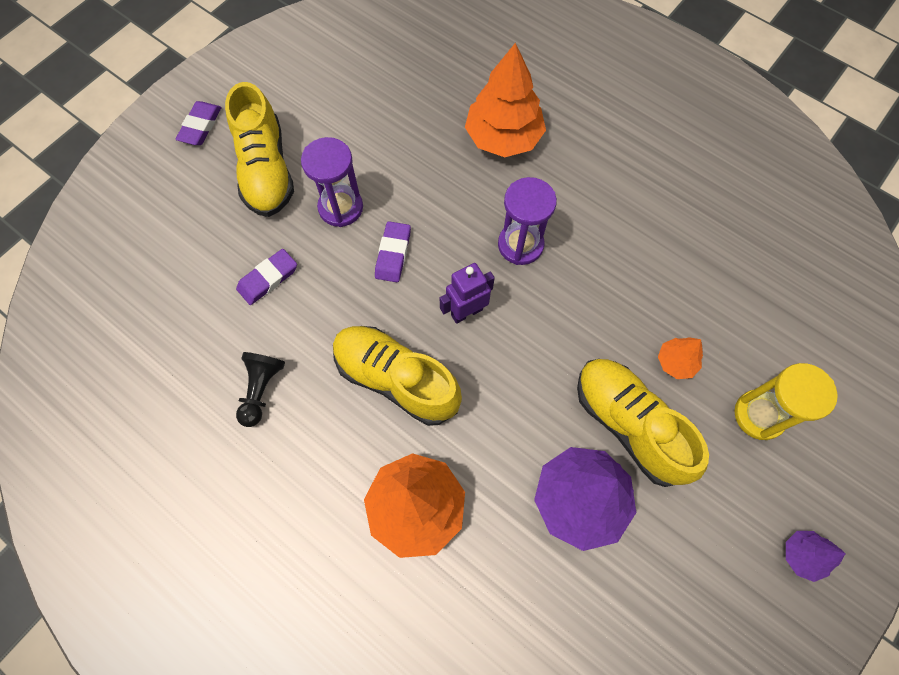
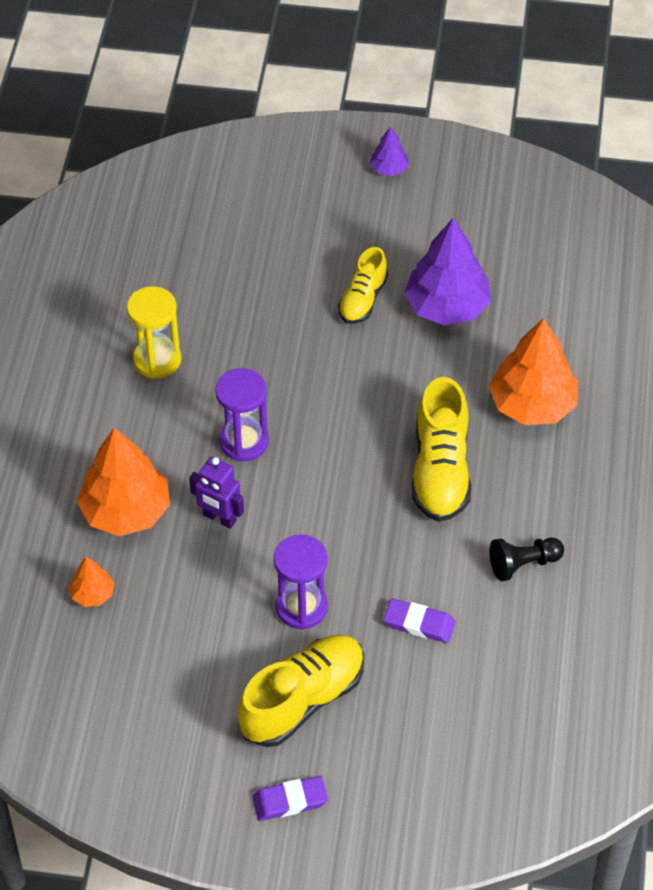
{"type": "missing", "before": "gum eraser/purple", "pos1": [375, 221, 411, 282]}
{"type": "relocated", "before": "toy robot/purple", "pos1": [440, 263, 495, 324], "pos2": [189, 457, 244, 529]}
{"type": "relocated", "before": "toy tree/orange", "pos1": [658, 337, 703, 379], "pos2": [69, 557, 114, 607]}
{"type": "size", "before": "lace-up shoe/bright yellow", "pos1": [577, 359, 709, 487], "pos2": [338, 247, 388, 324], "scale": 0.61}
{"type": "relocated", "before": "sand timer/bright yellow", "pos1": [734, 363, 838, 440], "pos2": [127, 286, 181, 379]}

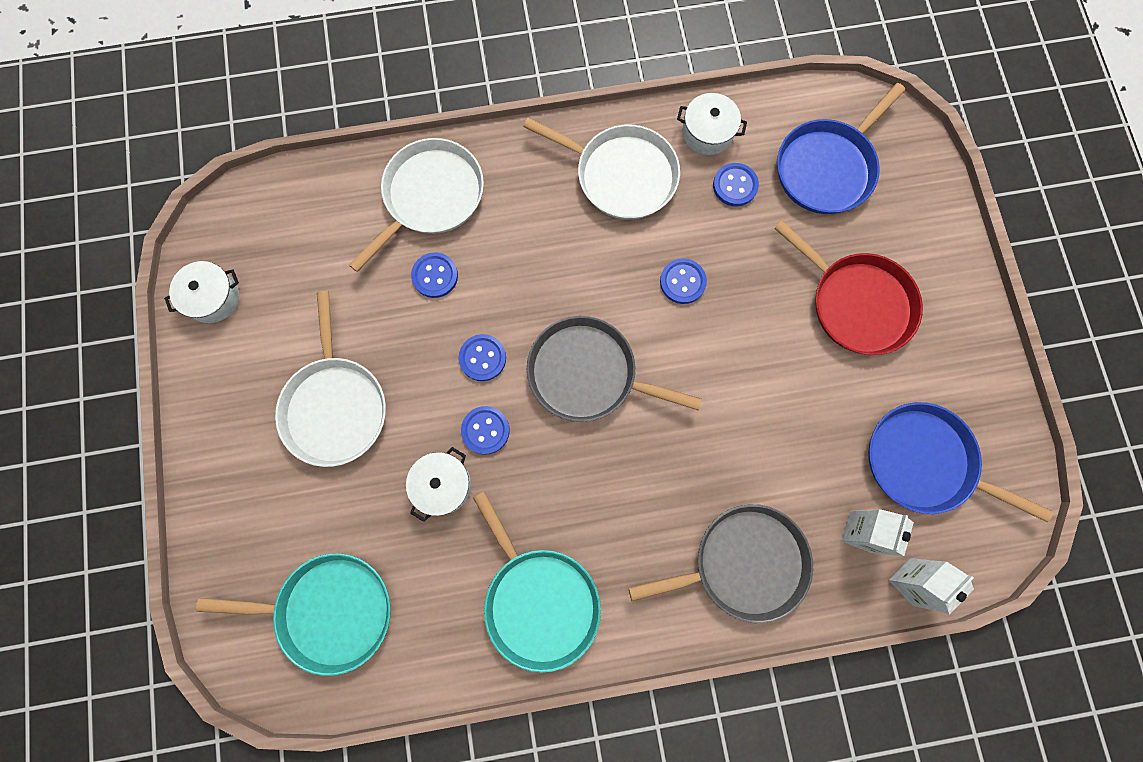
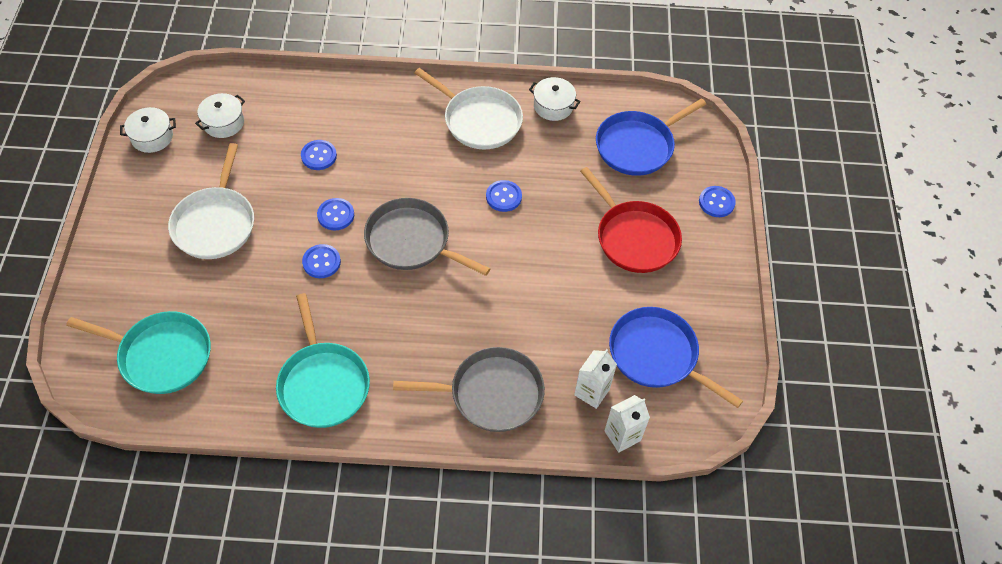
{"type": "missing", "before": "skillet/white", "pos1": [349, 138, 484, 272]}
{"type": "relocated", "before": "shirt button/blue", "pos1": [713, 163, 759, 206], "pos2": [699, 186, 736, 217]}
{"type": "relocated", "before": "pot/white", "pos1": [406, 447, 471, 522], "pos2": [195, 93, 245, 138]}

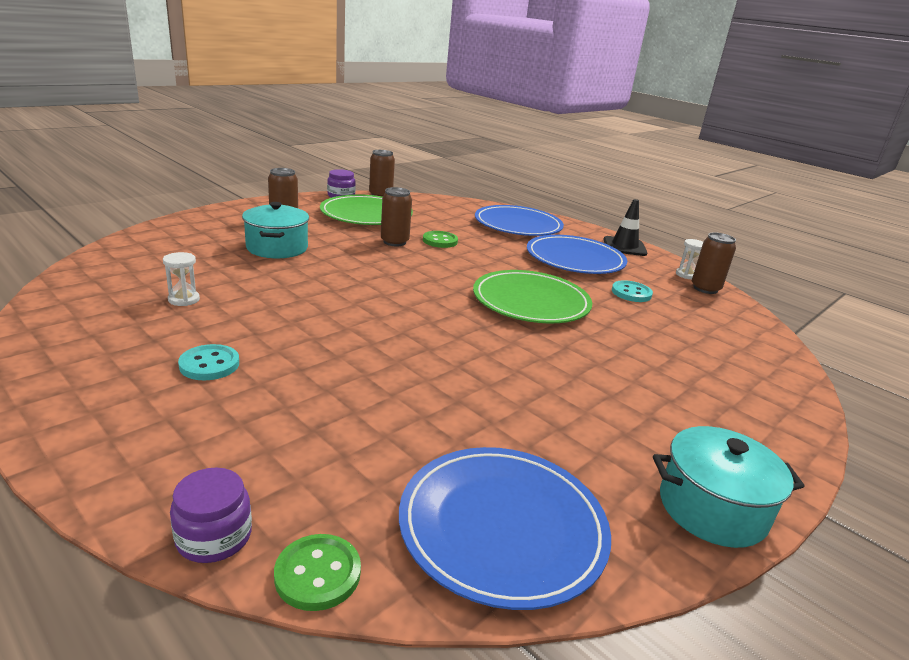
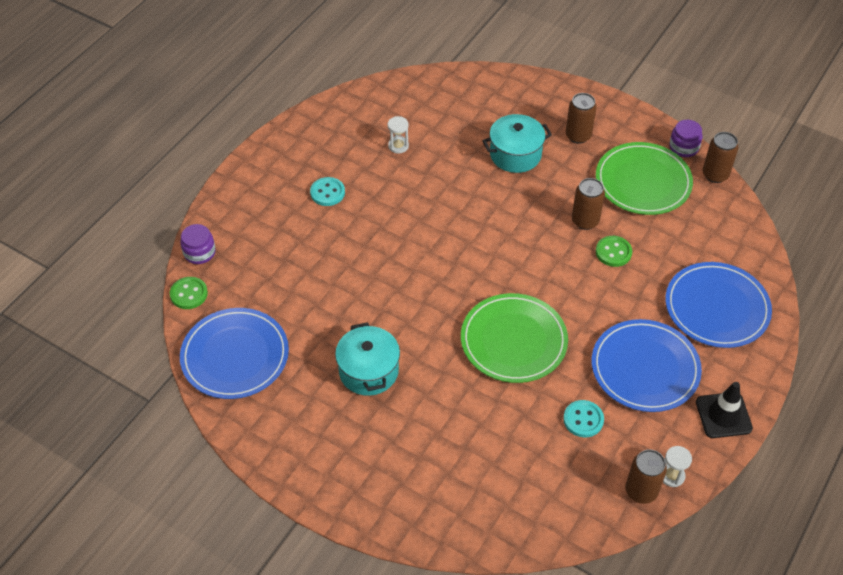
{"type": "relocated", "before": "pot/aqua", "pos1": [653, 426, 804, 548], "pos2": [335, 322, 400, 396]}

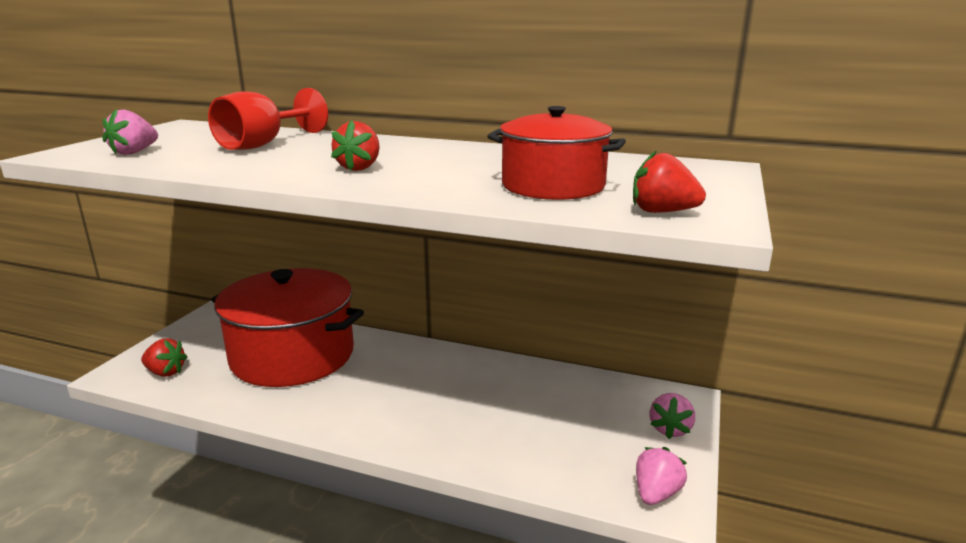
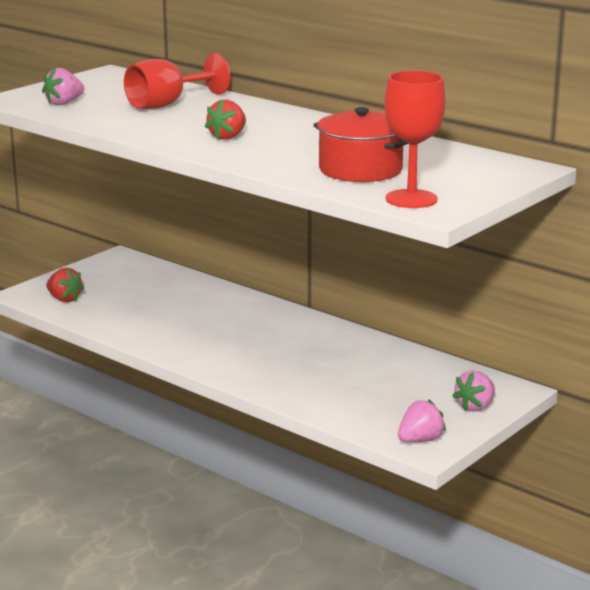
{"type": "exchanged", "before": "toy strawberry/crimson", "after": "chalice/crimson", "pos1": [633, 150, 706, 213], "pos2": [384, 71, 446, 208]}
{"type": "missing", "before": "pot/crimson", "pos1": [212, 268, 364, 387]}

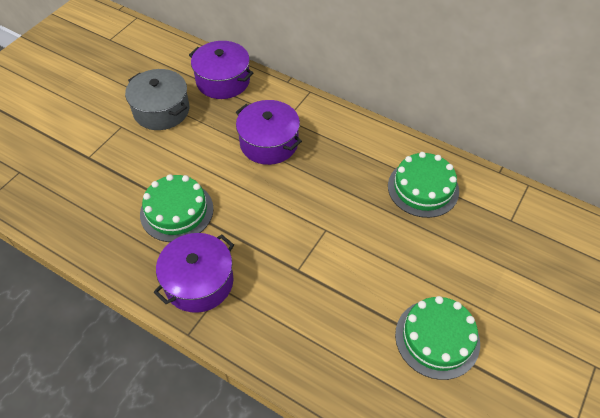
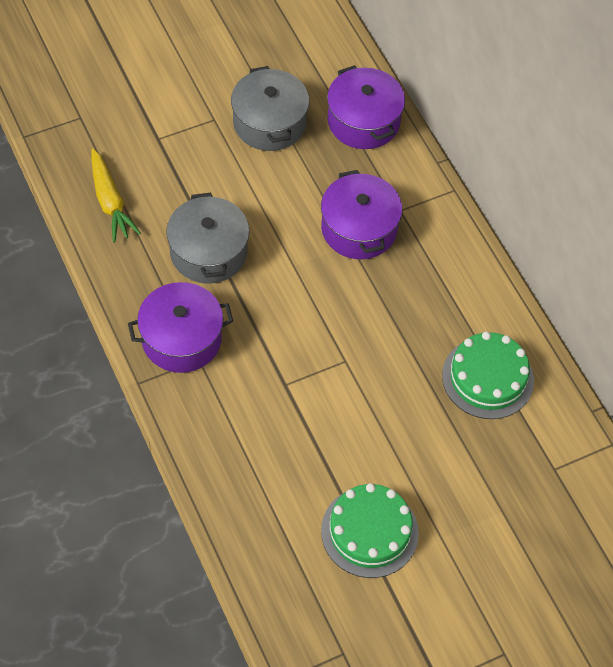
{"type": "exchanged", "before": "layer cake/emerald", "after": "pot/grey", "pos1": [140, 174, 214, 242], "pos2": [166, 193, 249, 284]}
{"type": "appeared", "after": "root vegetable/bright yellow", "pos2": [92, 148, 141, 242]}

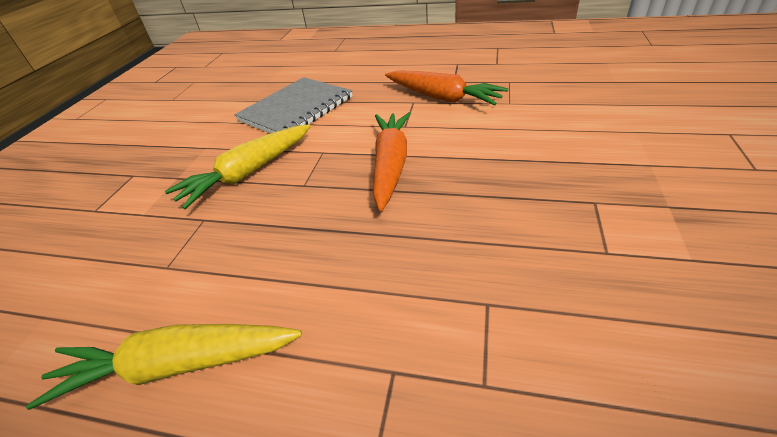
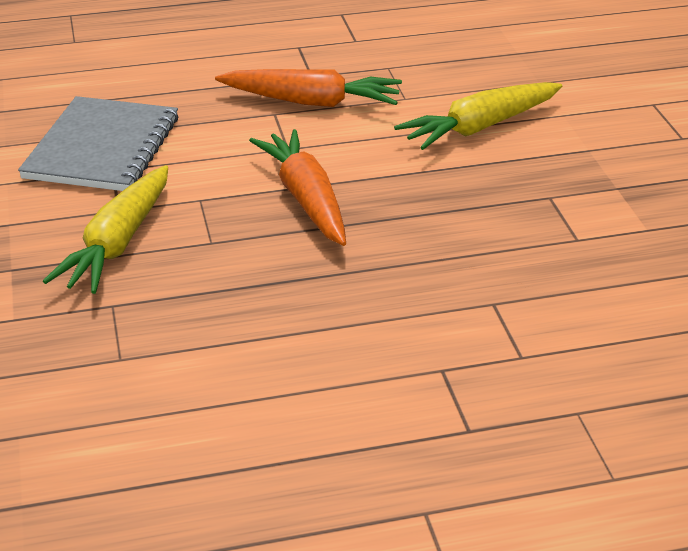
{"type": "relocated", "before": "root vegetable/bright yellow", "pos1": [26, 324, 302, 410], "pos2": [394, 82, 562, 150]}

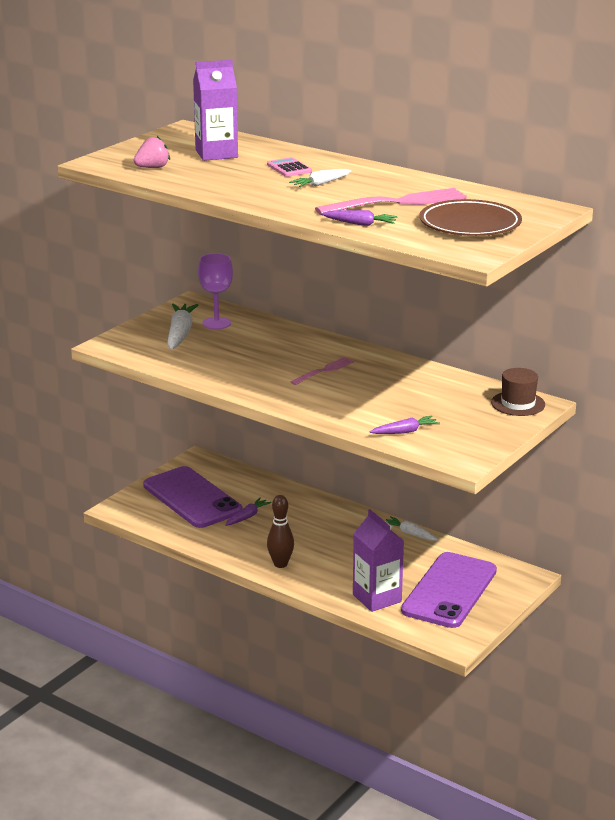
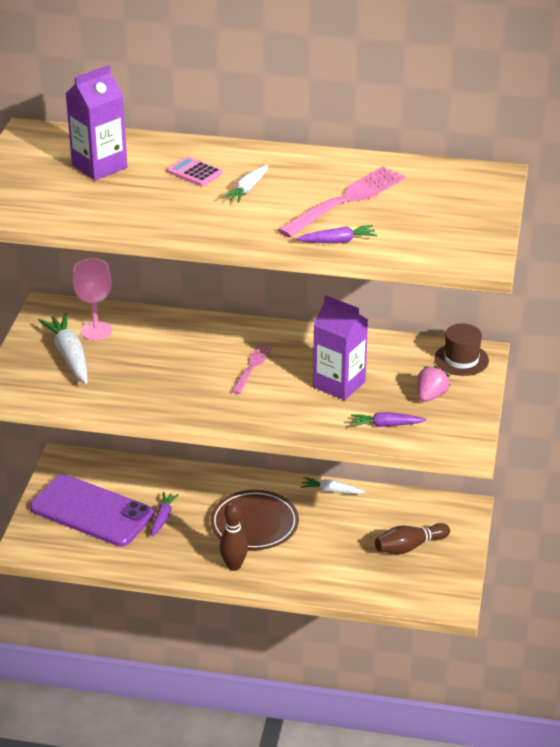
{"type": "relocated", "before": "toy strawberry/pink", "pos1": [133, 136, 170, 168], "pos2": [417, 366, 450, 402]}
{"type": "relocated", "before": "dinner plate/russet", "pos1": [419, 199, 522, 236], "pos2": [210, 490, 299, 550]}
{"type": "colour", "before": "chalice/purple", "after": "chalice/pink", "pos1": [198, 253, 233, 329], "pos2": [73, 258, 112, 340]}
{"type": "spun", "before": "root vegetable/purple", "pos1": [370, 416, 440, 434], "pos2": [351, 412, 426, 427], "turn": -135}
{"type": "relocated", "before": "milk carton/purple", "pos1": [353, 509, 404, 612], "pos2": [313, 295, 368, 400]}
{"type": "exchanged", "before": "mobile phone/purple", "after": "skittle/russet", "pos1": [401, 552, 497, 628], "pos2": [375, 523, 450, 554]}

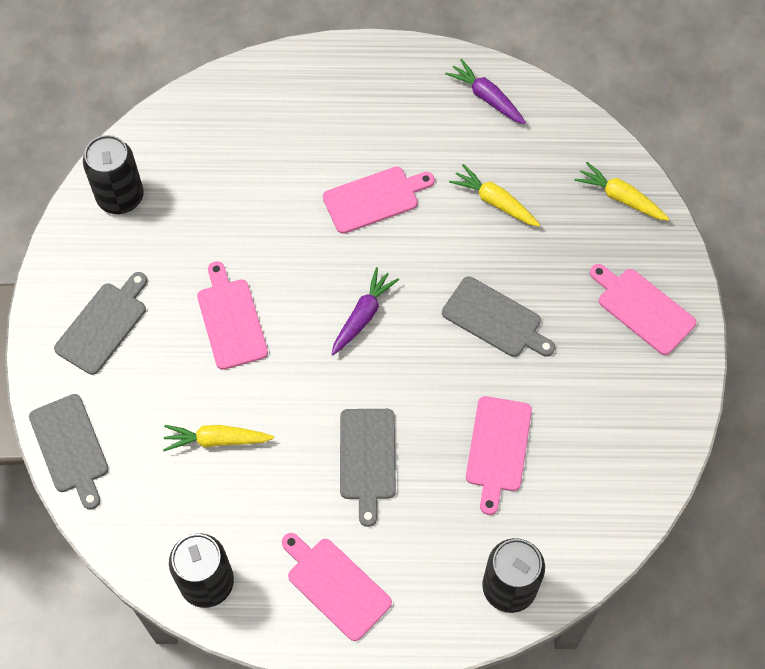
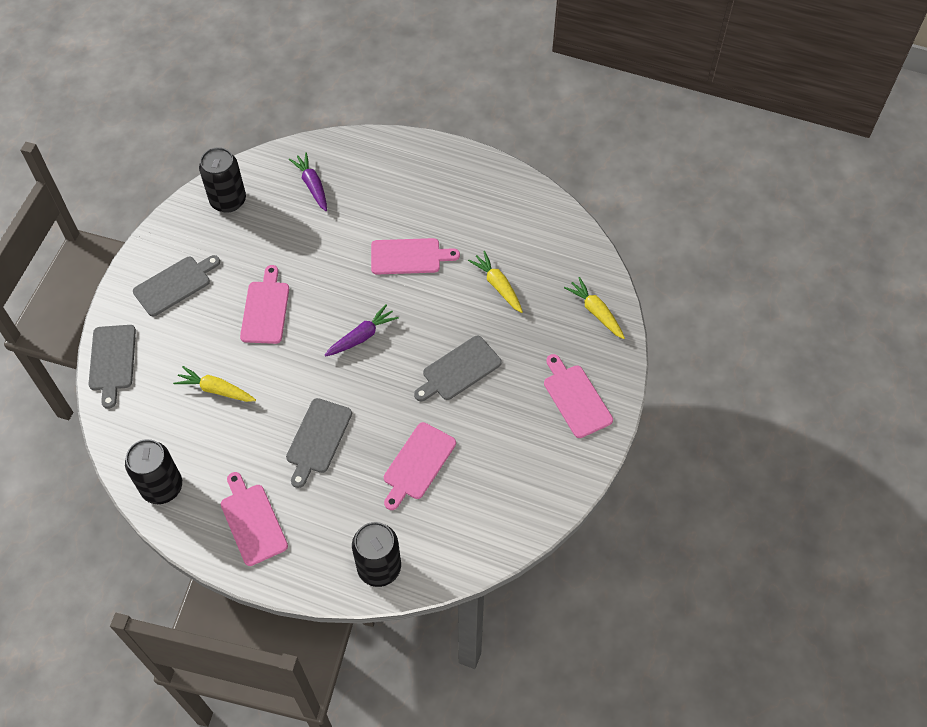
{"type": "relocated", "before": "root vegetable/purple", "pos1": [445, 59, 526, 124], "pos2": [289, 152, 327, 211]}
{"type": "spun", "before": "chopping board/grey", "pos1": [442, 276, 555, 357], "pos2": [414, 336, 502, 401], "turn": 90}

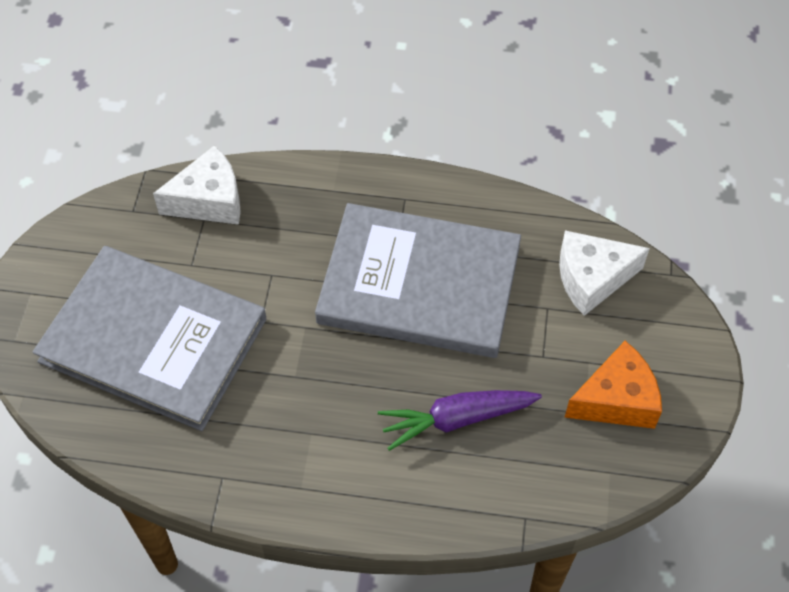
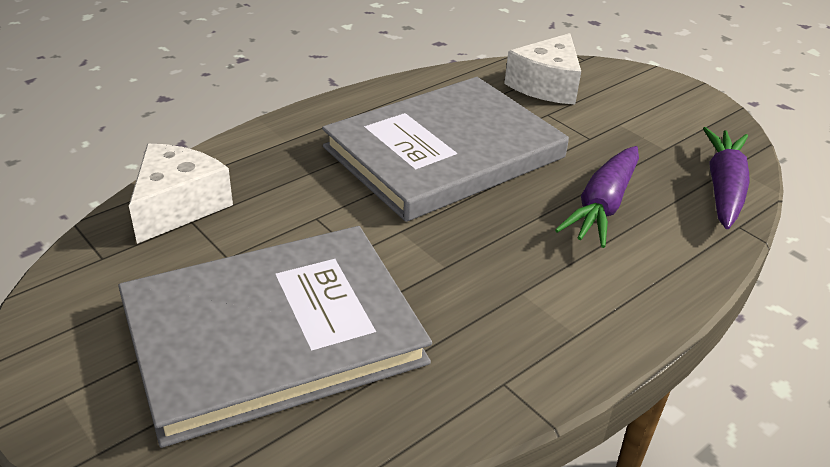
{"type": "missing", "before": "cheese/orange", "pos1": [564, 341, 662, 429]}
{"type": "appeared", "after": "root vegetable/purple", "pos2": [703, 127, 750, 229]}

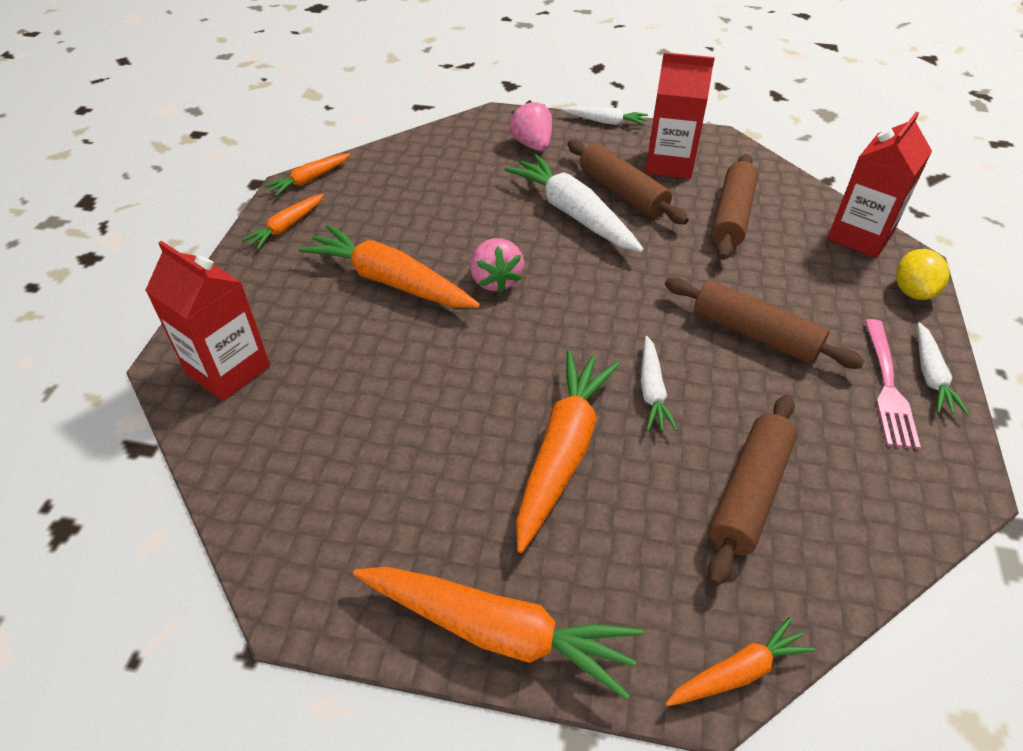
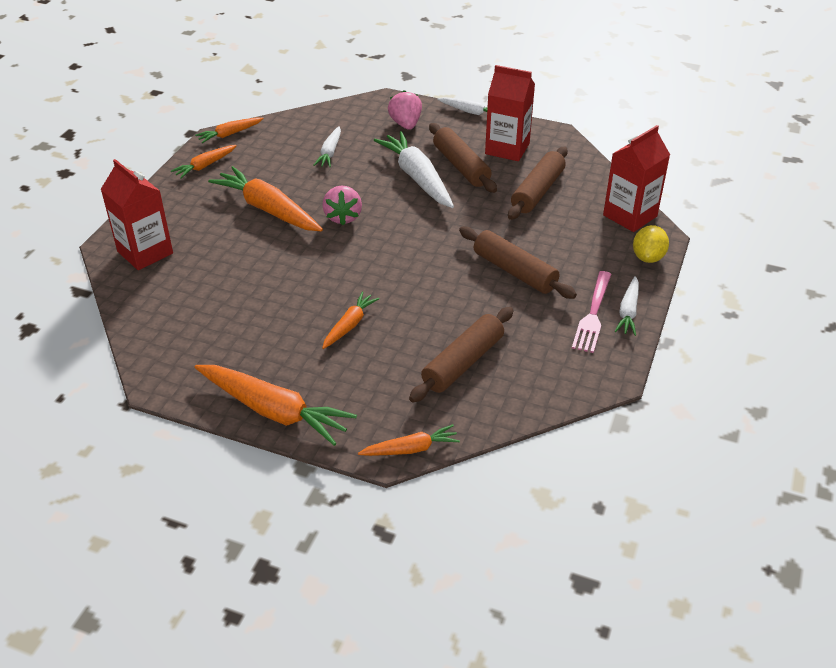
{"type": "relocated", "before": "root vegetable/white", "pos1": [641, 336, 678, 431], "pos2": [314, 126, 341, 167]}
{"type": "size", "before": "root vegetable/orange", "pos1": [516, 350, 620, 553], "pos2": [322, 292, 380, 349], "scale": 0.54}

